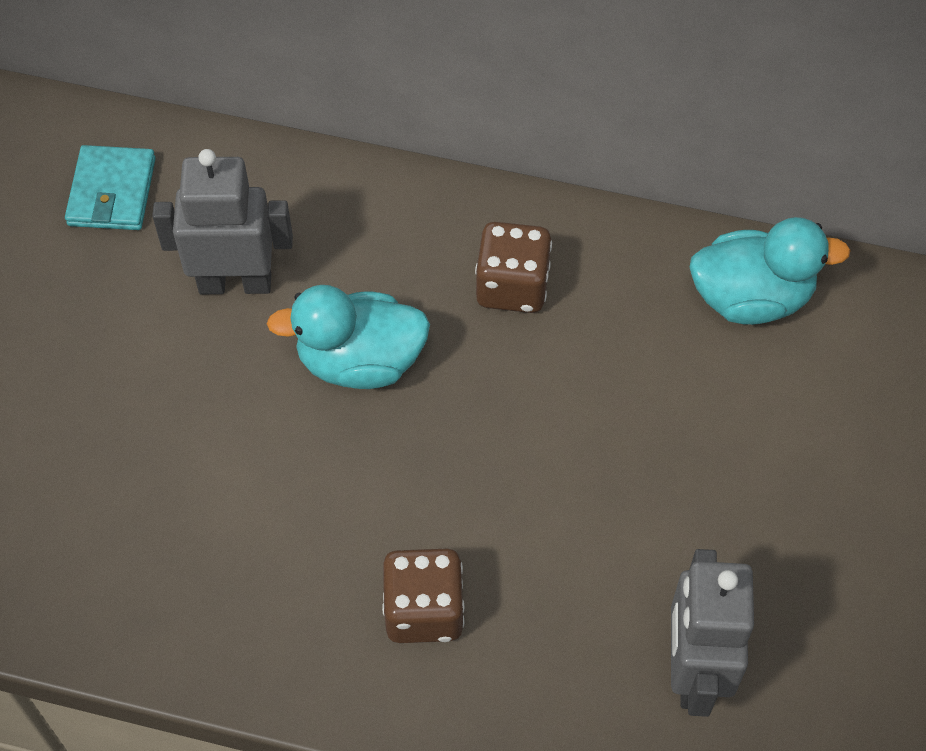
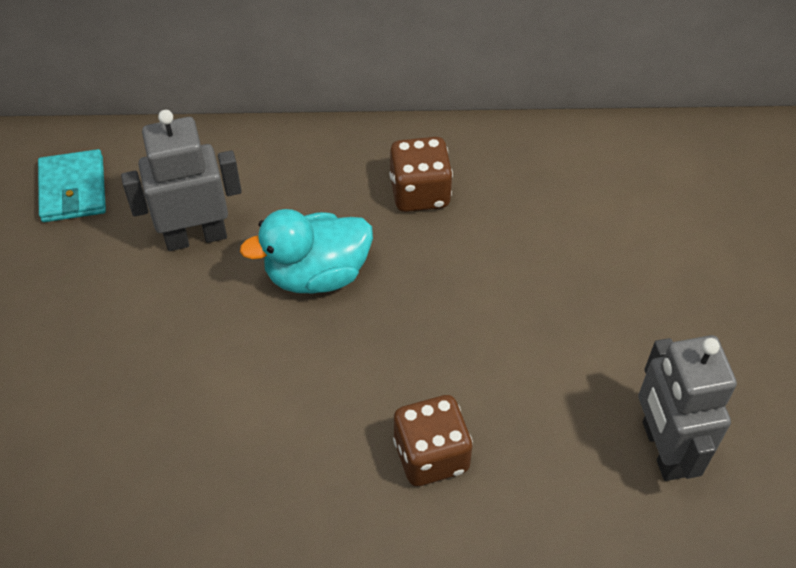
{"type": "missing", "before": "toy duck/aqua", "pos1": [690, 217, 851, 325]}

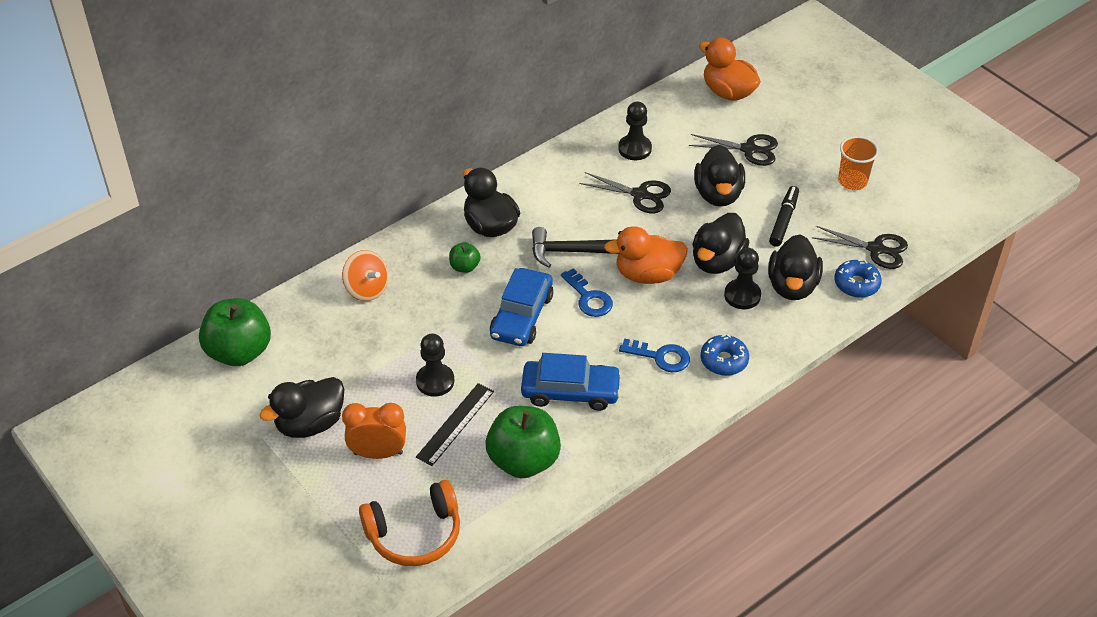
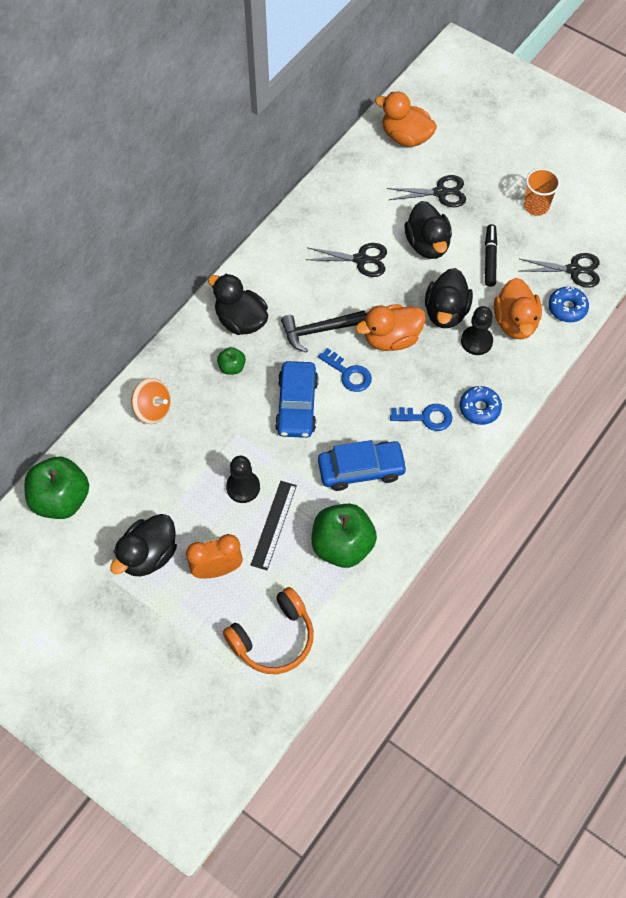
{"type": "missing", "before": "game pawn/ebony", "pos1": [618, 101, 652, 160]}
{"type": "colour", "before": "toy duck/ebony", "after": "toy duck/orange", "pos1": [768, 234, 823, 300], "pos2": [494, 278, 542, 339]}

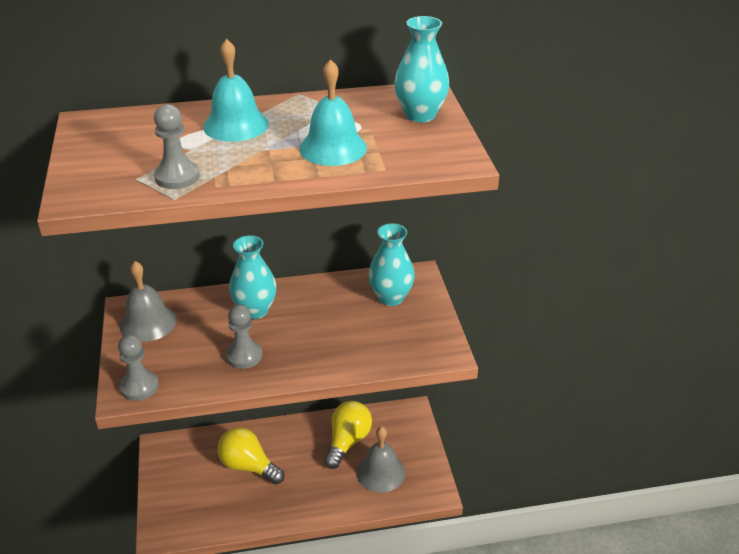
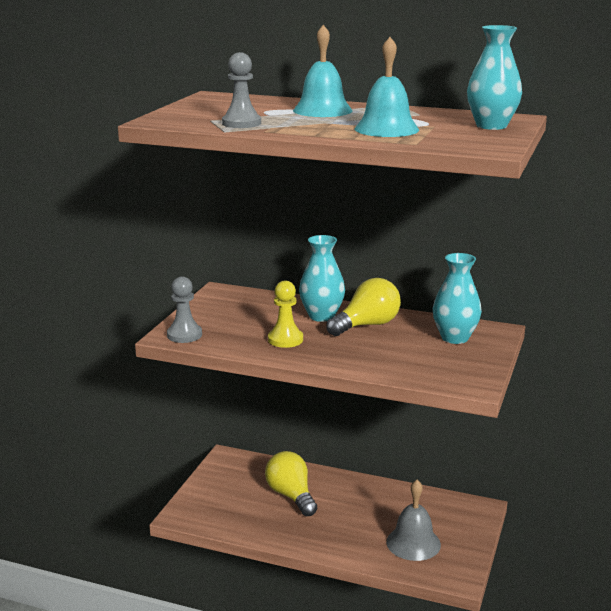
{"type": "missing", "before": "bell/grey", "pos1": [120, 261, 177, 342]}
{"type": "colour", "before": "game pawn/grey", "after": "game pawn/bright yellow", "pos1": [226, 304, 262, 369], "pos2": [268, 281, 303, 348]}
{"type": "relocated", "before": "light bulb/bright yellow", "pos1": [324, 401, 372, 469], "pos2": [326, 278, 401, 336]}

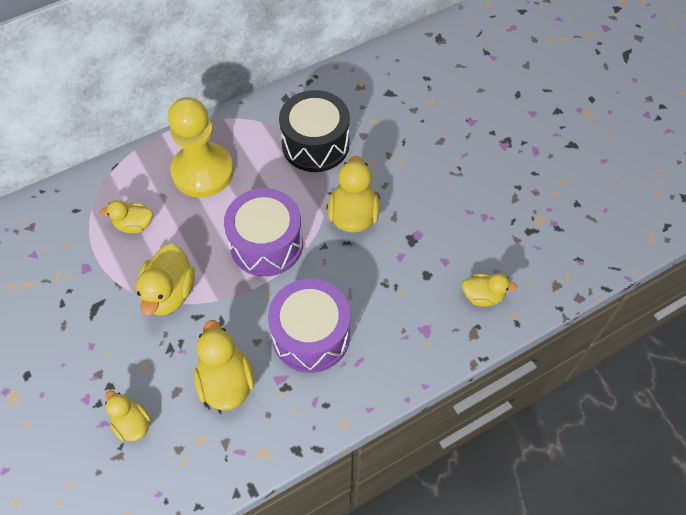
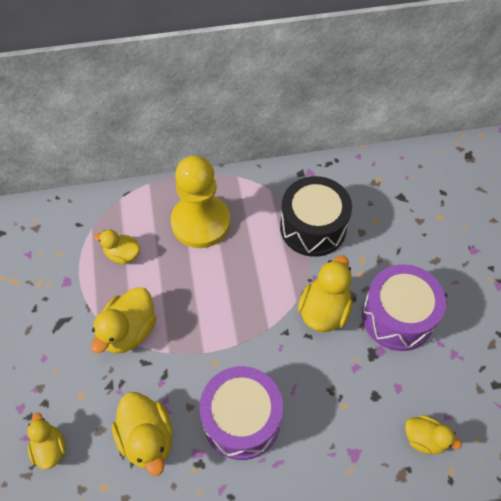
{"type": "relocated", "before": "snare drum/purple", "pos1": [224, 188, 303, 277], "pos2": [362, 264, 446, 351]}
{"type": "spun", "before": "toy duck/bright yellow", "pos1": [194, 320, 255, 411], "pos2": [112, 392, 173, 476], "turn": 150}

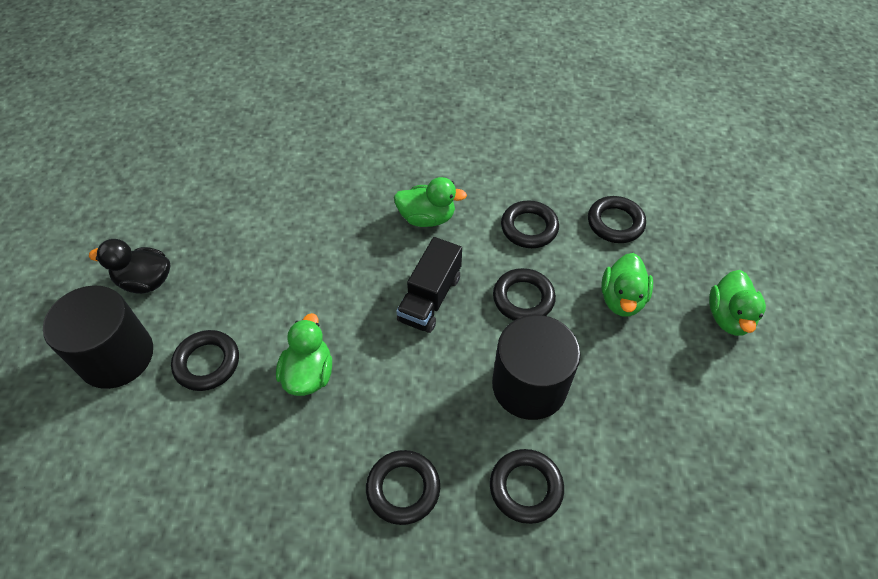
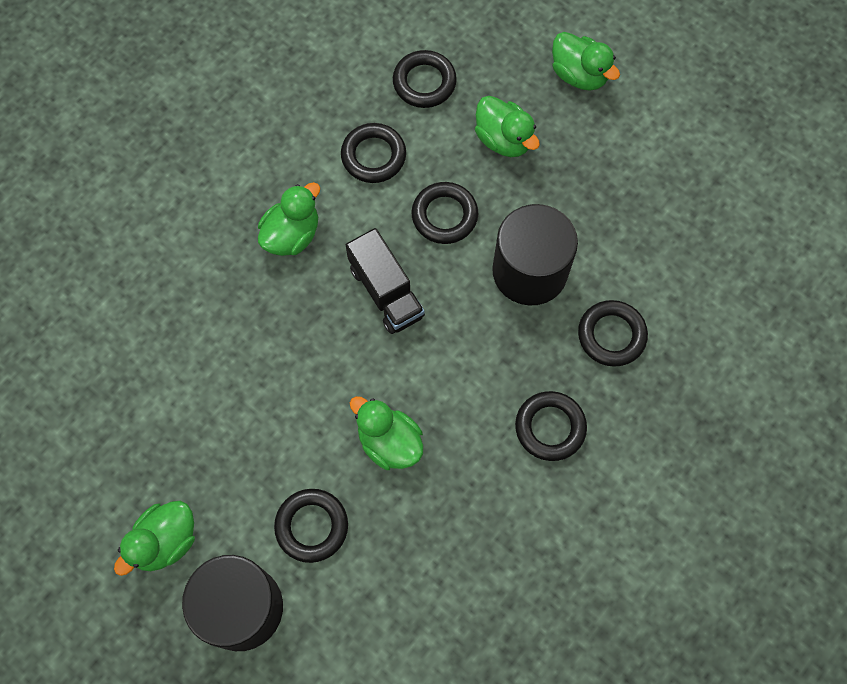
{"type": "colour", "before": "toy duck/ebony", "after": "toy duck/emerald", "pos1": [89, 239, 171, 294], "pos2": [114, 501, 195, 576]}

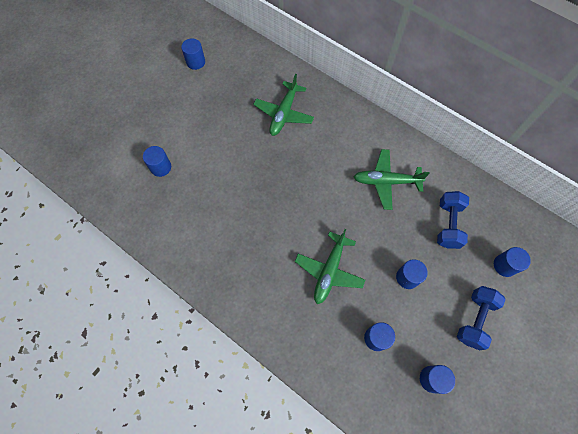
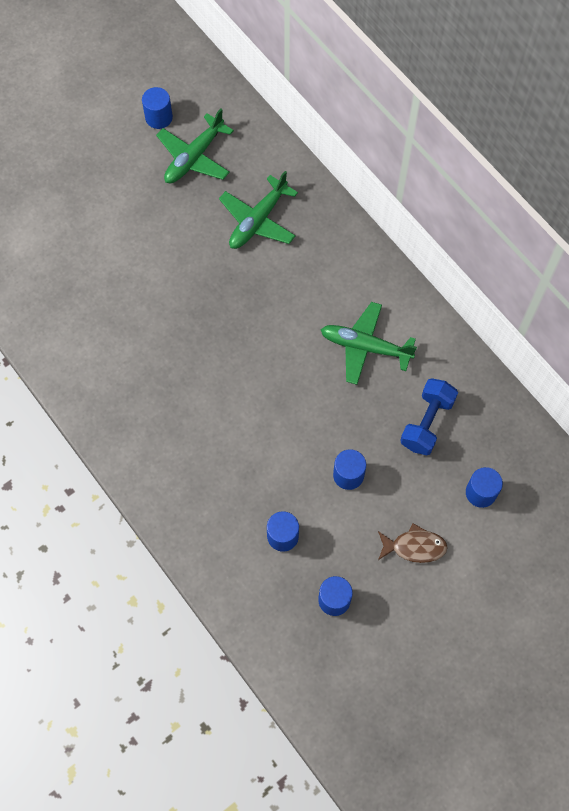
{"type": "missing", "before": "cylinder shape/blue", "pos1": [143, 146, 171, 177]}
{"type": "relocated", "before": "aeroplane/emerald", "pos1": [295, 229, 365, 304], "pos2": [156, 109, 234, 183]}
{"type": "exchanged", "before": "hand weight/blue", "after": "fish/russet", "pos1": [457, 286, 506, 350], "pos2": [378, 523, 448, 563]}

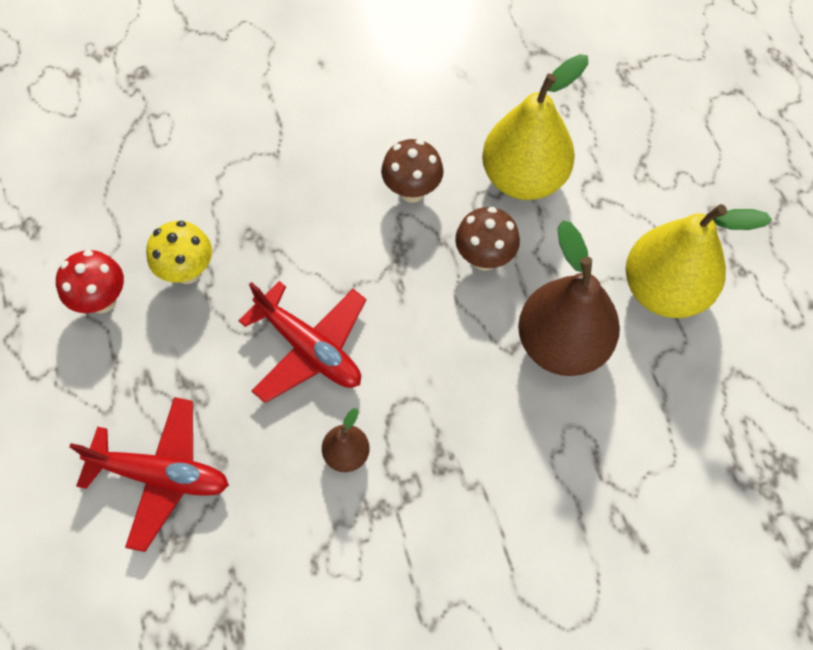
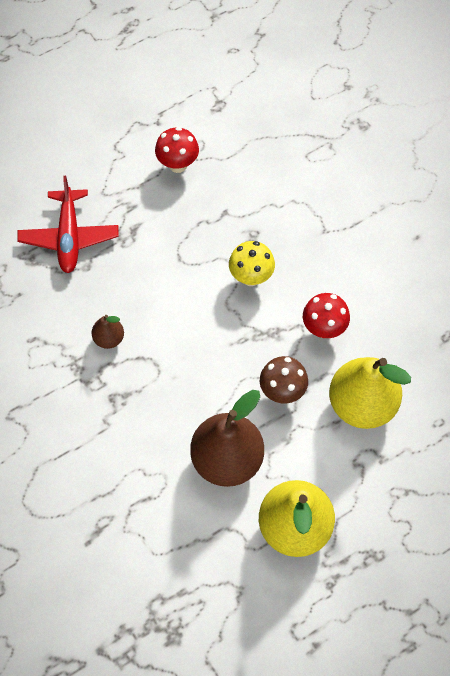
{"type": "colour", "before": "mushroom/russet", "after": "mushroom/crimson", "pos1": [381, 139, 444, 203], "pos2": [303, 293, 350, 338]}
{"type": "relocated", "before": "mushroom/bright yellow", "pos1": [146, 221, 212, 284], "pos2": [229, 241, 275, 286]}
{"type": "missing", "before": "aeroplane/crimson", "pos1": [238, 281, 366, 403]}

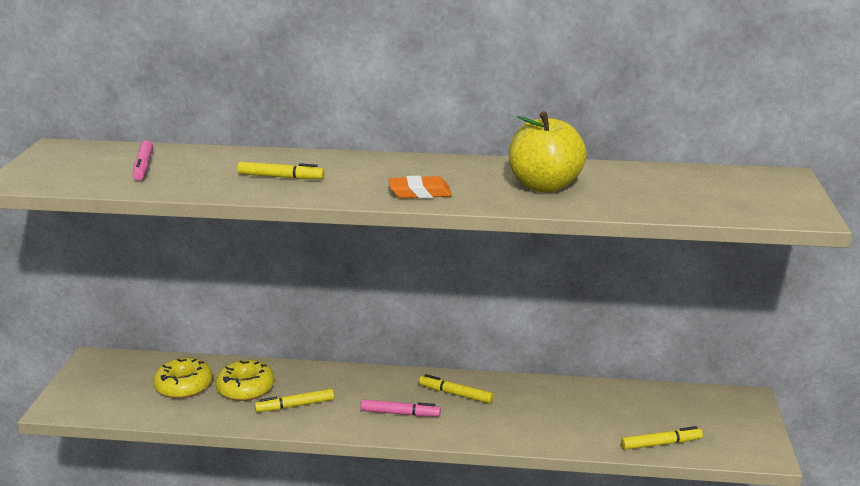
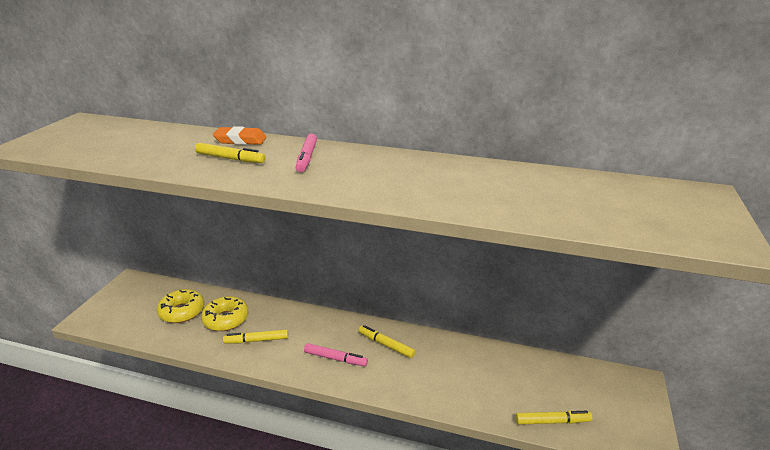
{"type": "missing", "before": "apple/bright yellow", "pos1": [509, 111, 587, 193]}
{"type": "relocated", "before": "marker/pink", "pos1": [133, 140, 153, 181], "pos2": [296, 134, 317, 172]}
{"type": "relocated", "before": "gum eraser/orange", "pos1": [389, 176, 452, 199], "pos2": [213, 126, 267, 145]}

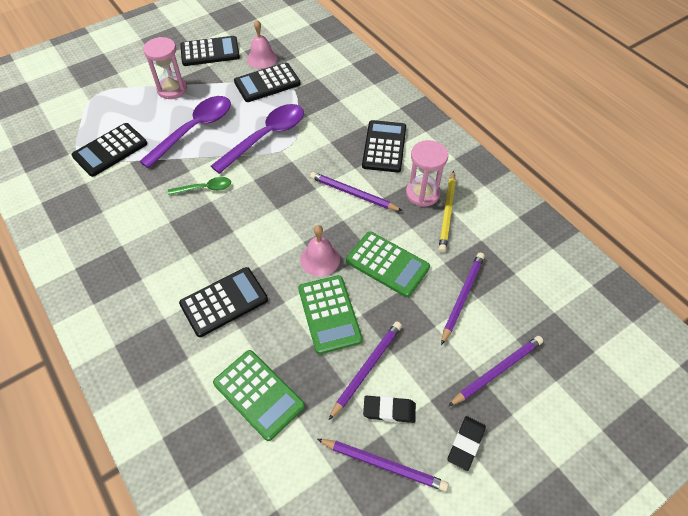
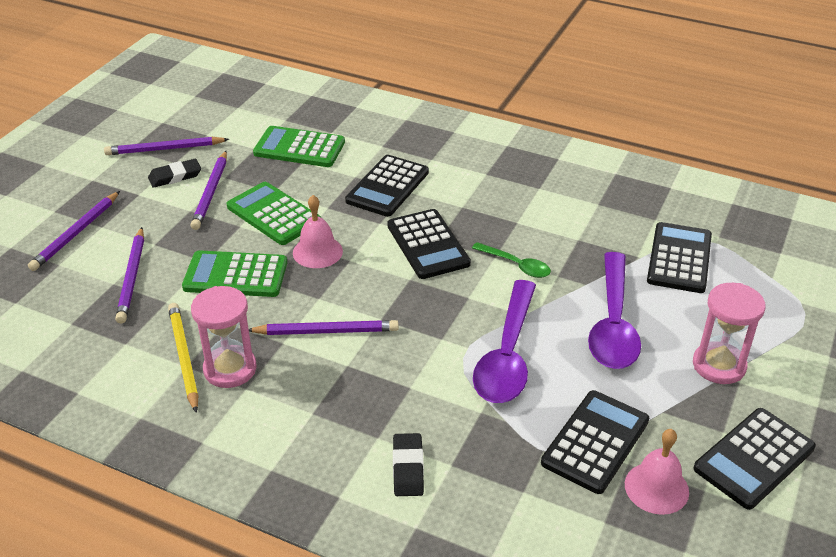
{"type": "relocated", "before": "calculator/ebony", "pos1": [362, 120, 406, 173], "pos2": [387, 209, 471, 279]}
{"type": "spun", "before": "spoon/emerald", "pos1": [168, 177, 231, 195], "pos2": [472, 242, 551, 278], "turn": -105}
{"type": "relocated", "before": "gum eraser/ebony", "pos1": [447, 416, 486, 471], "pos2": [393, 433, 424, 496]}

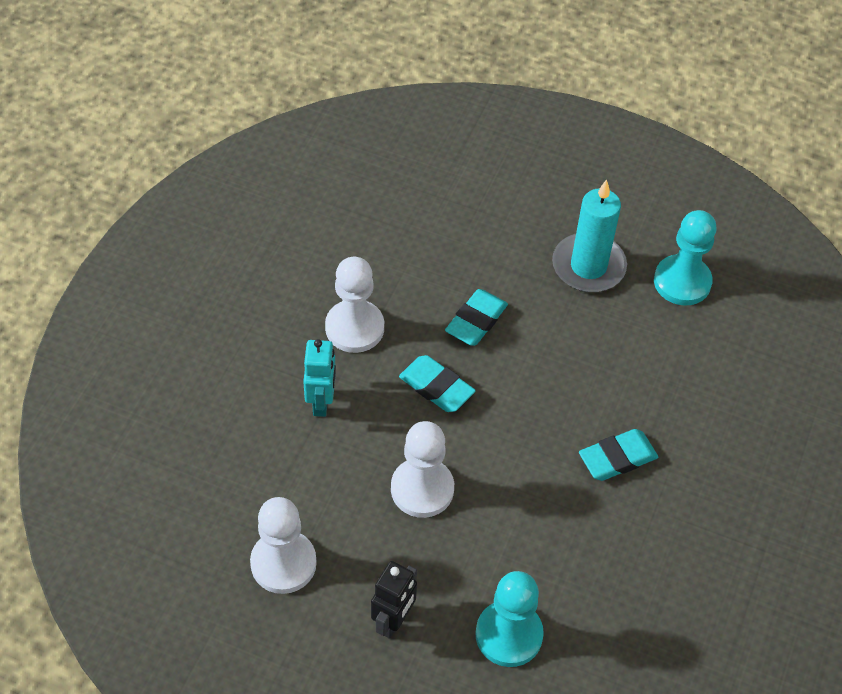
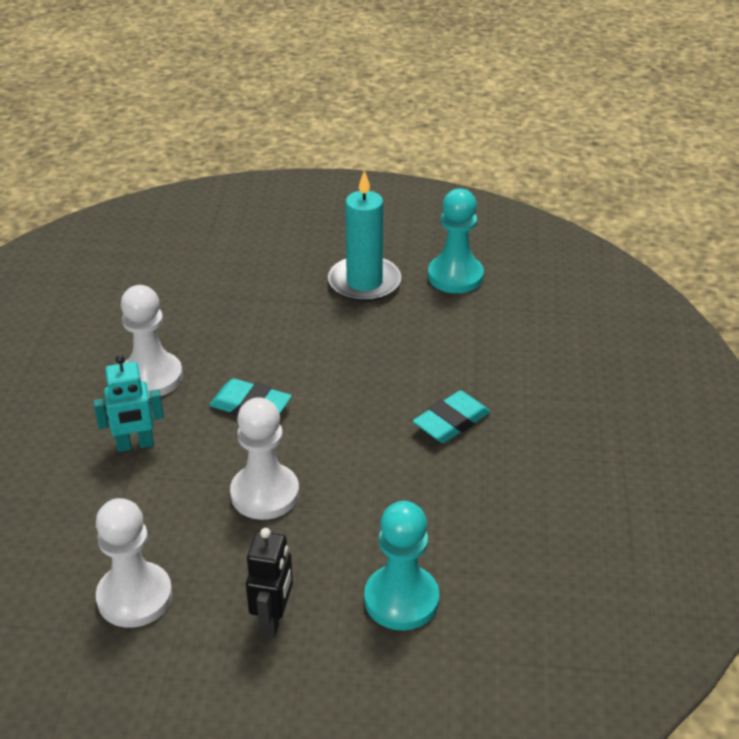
{"type": "missing", "before": "gum eraser/aqua", "pos1": [445, 289, 508, 346]}
{"type": "spun", "before": "toy robot/aqua", "pos1": [303, 339, 336, 417], "pos2": [93, 355, 164, 452], "turn": 90}

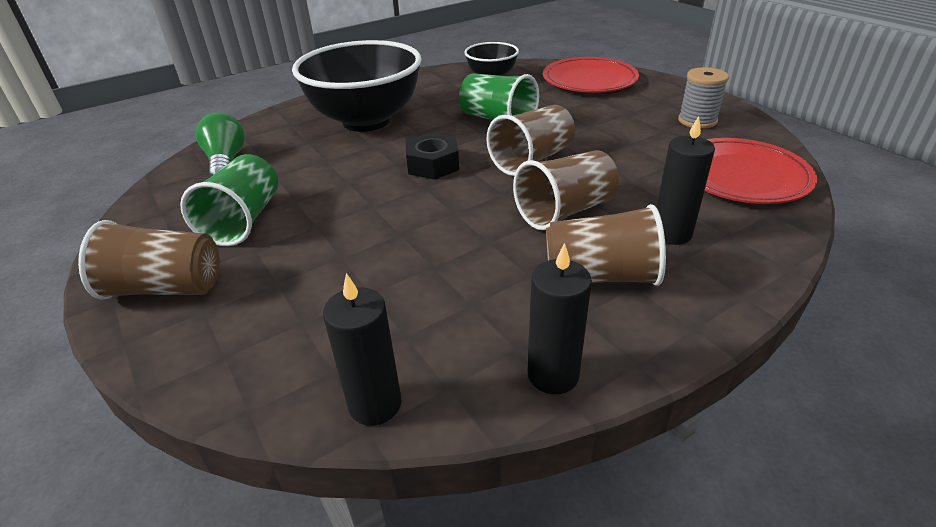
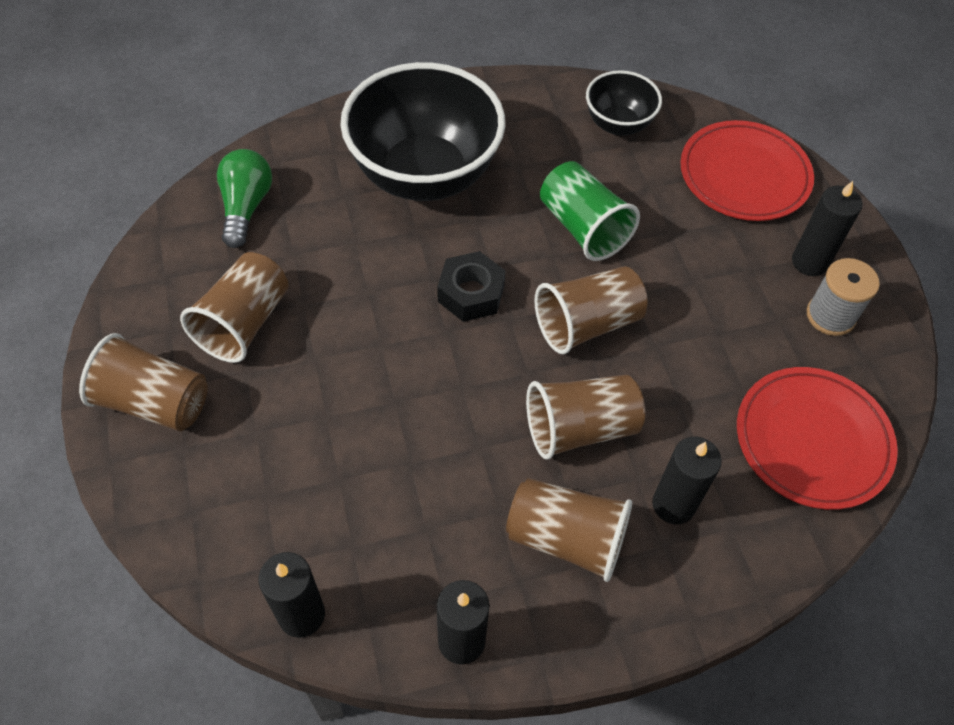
{"type": "colour", "before": "beaker/emerald", "after": "beaker/russet", "pos1": [180, 154, 278, 246], "pos2": [180, 252, 289, 363]}
{"type": "appeared", "after": "pillar candle/ebony", "pos2": [792, 181, 862, 276]}

